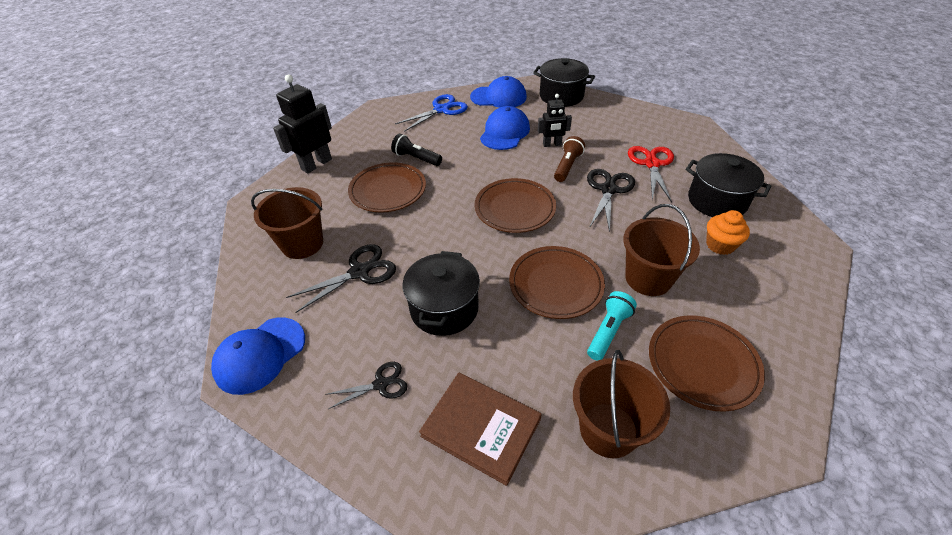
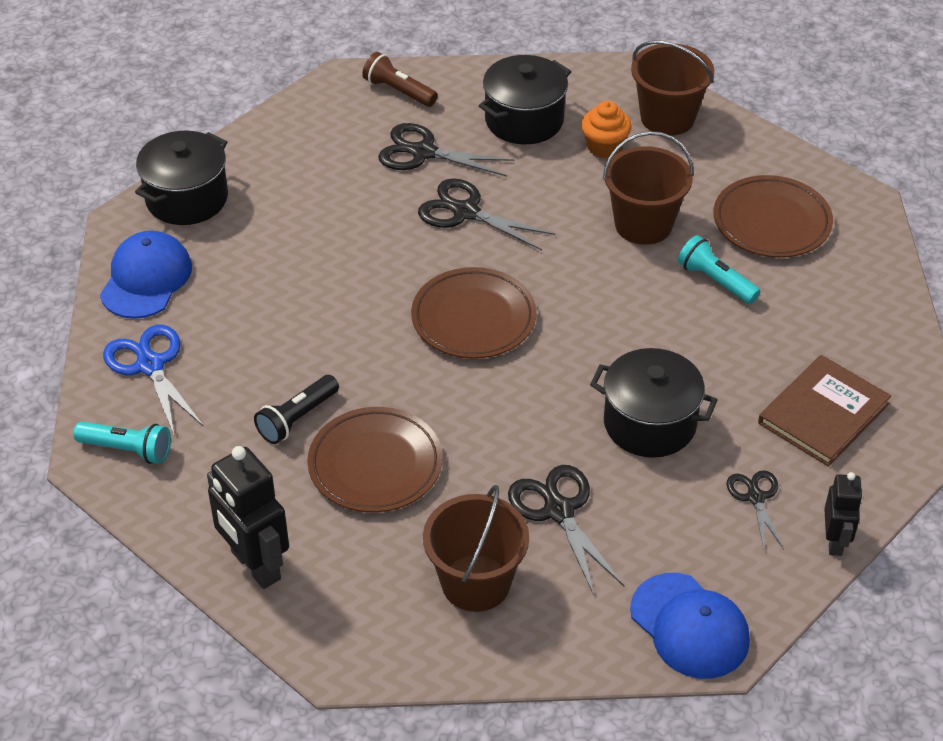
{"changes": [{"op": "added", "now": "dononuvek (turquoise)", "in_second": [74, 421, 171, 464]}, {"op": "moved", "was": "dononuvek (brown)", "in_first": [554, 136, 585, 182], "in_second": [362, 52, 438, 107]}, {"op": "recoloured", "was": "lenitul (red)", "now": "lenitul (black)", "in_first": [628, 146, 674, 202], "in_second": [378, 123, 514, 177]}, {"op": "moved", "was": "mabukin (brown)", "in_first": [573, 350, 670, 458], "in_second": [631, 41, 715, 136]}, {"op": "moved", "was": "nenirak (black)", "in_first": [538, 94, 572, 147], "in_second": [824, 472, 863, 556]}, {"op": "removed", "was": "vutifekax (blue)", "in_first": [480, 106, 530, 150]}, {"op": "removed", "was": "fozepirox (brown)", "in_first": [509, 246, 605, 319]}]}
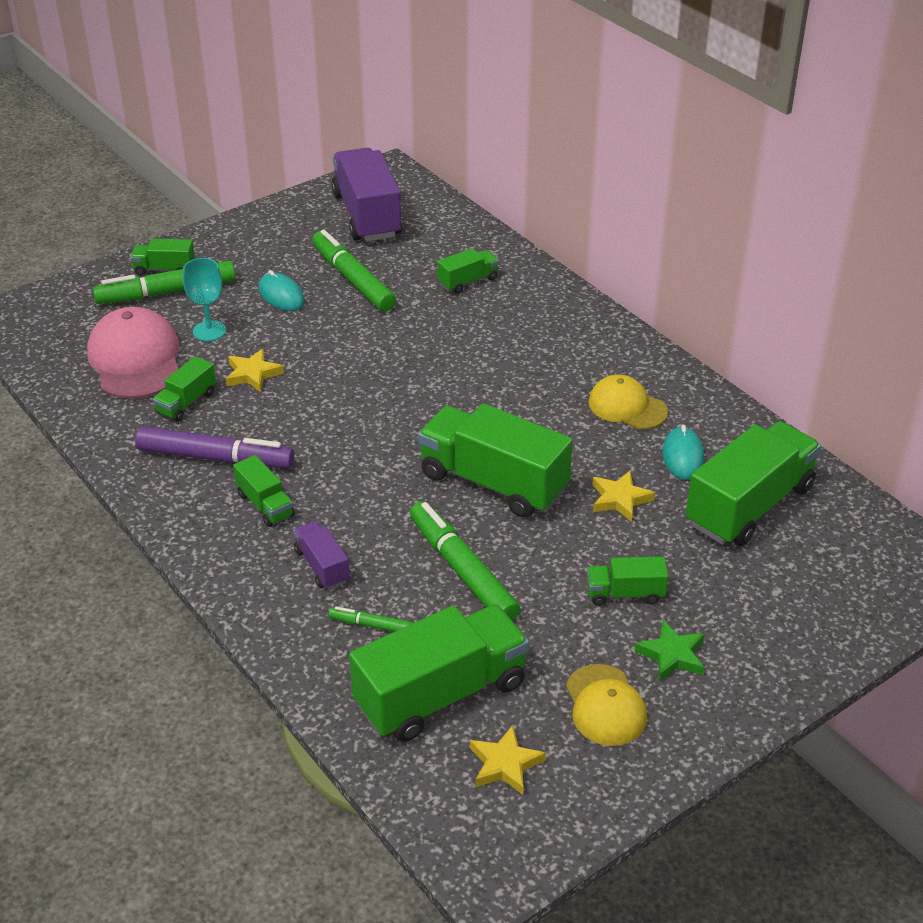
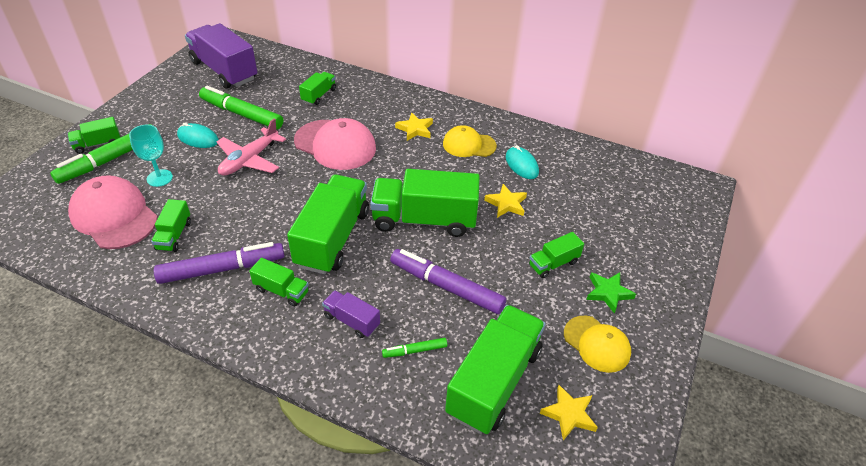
{"changes": [{"op": "added", "now": "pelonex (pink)", "in_second": [217, 118, 286, 176]}, {"op": "moved", "was": "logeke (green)", "in_first": [686, 421, 821, 546], "in_second": [287, 174, 369, 274]}, {"op": "added", "now": "vutifekax (pink)", "in_second": [294, 118, 376, 170]}, {"op": "recoloured", "was": "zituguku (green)", "now": "zituguku (purple)", "in_first": [410, 501, 520, 620], "in_second": [390, 249, 506, 314]}, {"op": "moved", "was": "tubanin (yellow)", "in_first": [226, 349, 284, 392], "in_second": [395, 112, 433, 141]}]}
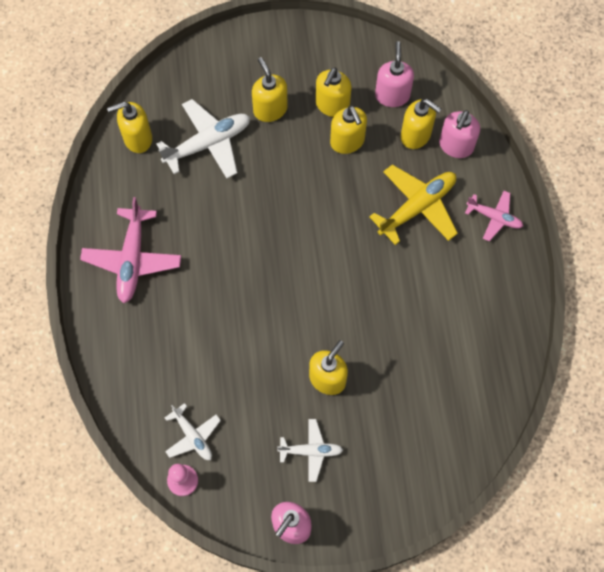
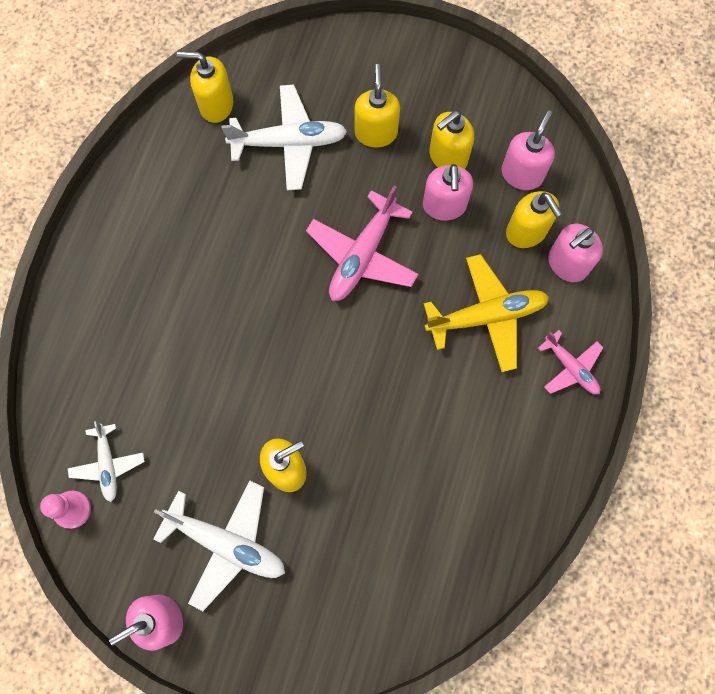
{"changes": [{"op": "resized", "was": "pelonex (white)", "in_first": [277, 419, 343, 482], "in_second": [153, 480, 285, 611], "ratio": 1.69}, {"op": "moved", "was": "pelonex (pink)", "in_first": [80, 197, 181, 303], "in_second": [306, 186, 419, 301]}, {"op": "recoloured", "was": "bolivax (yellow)", "now": "bolivax (pink)", "in_first": [330, 106, 367, 154], "in_second": [423, 164, 473, 221]}]}
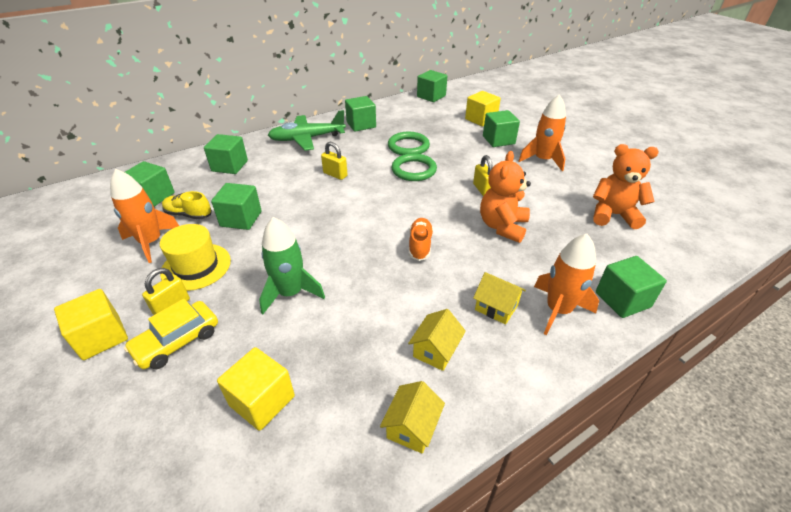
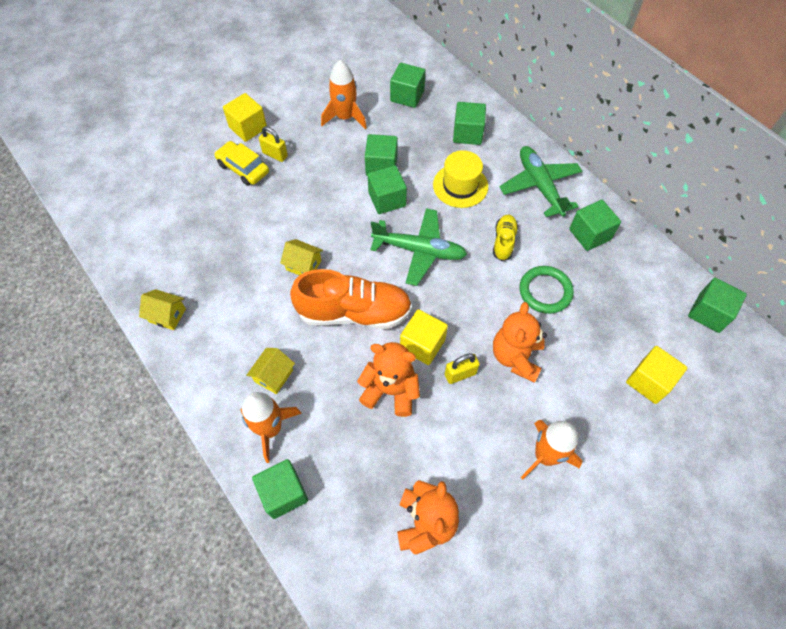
{"changes": [{"op": "moved", "was": "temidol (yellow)", "in_first": [408, 309, 466, 371], "in_second": [280, 239, 323, 275]}, {"op": "resized", "was": "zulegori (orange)", "in_first": [409, 218, 433, 261], "in_second": [290, 269, 412, 329], "ratio": 2.02}, {"op": "moved", "was": "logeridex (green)", "in_first": [483, 110, 520, 147], "in_second": [368, 165, 407, 214]}, {"op": "added", "now": "pelonex (green)", "in_second": [370, 208, 467, 286]}, {"op": "moved", "was": "logeridex (yellow)", "in_first": [217, 347, 295, 431], "in_second": [400, 309, 448, 365]}, {"op": "moved", "was": "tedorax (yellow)", "in_first": [160, 224, 231, 291], "in_second": [433, 150, 488, 208]}, {"op": "moved", "was": "zulegori (yellow)", "in_first": [162, 191, 212, 220], "in_second": [493, 215, 518, 261]}, {"op": "added", "now": "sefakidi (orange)", "in_second": [493, 302, 547, 383]}, {"op": "removed", "was": "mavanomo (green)", "in_first": [259, 217, 325, 314]}, {"op": "removed", "was": "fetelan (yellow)", "in_first": [321, 142, 348, 180]}, {"op": "removed", "was": "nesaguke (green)", "in_first": [392, 153, 437, 181]}]}
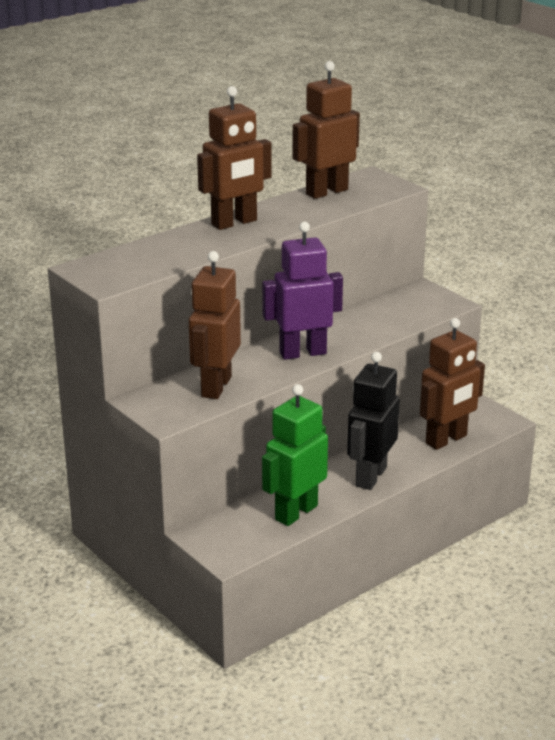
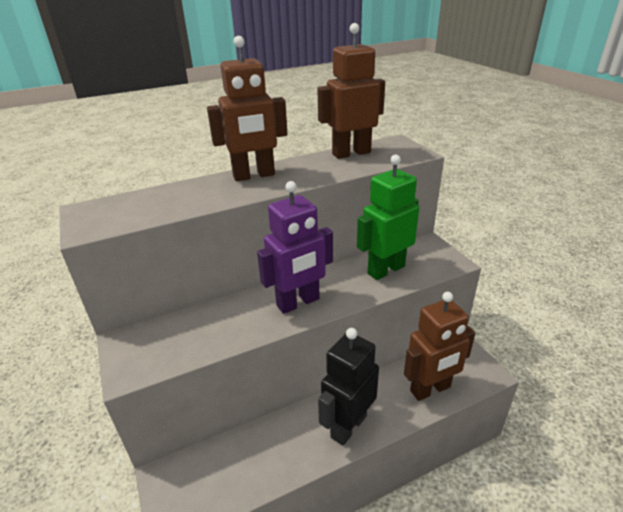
{"changes": [{"op": "turned", "was": "nenirak (purple)", "in_first": [262, 222, 343, 360], "in_second": [257, 181, 333, 314], "clockwise": 150}, {"op": "moved", "was": "nenirak (green)", "in_first": [262, 384, 328, 526], "in_second": [357, 154, 419, 280]}, {"op": "removed", "was": "nenirak (brown)", "in_first": [189, 251, 241, 399]}]}
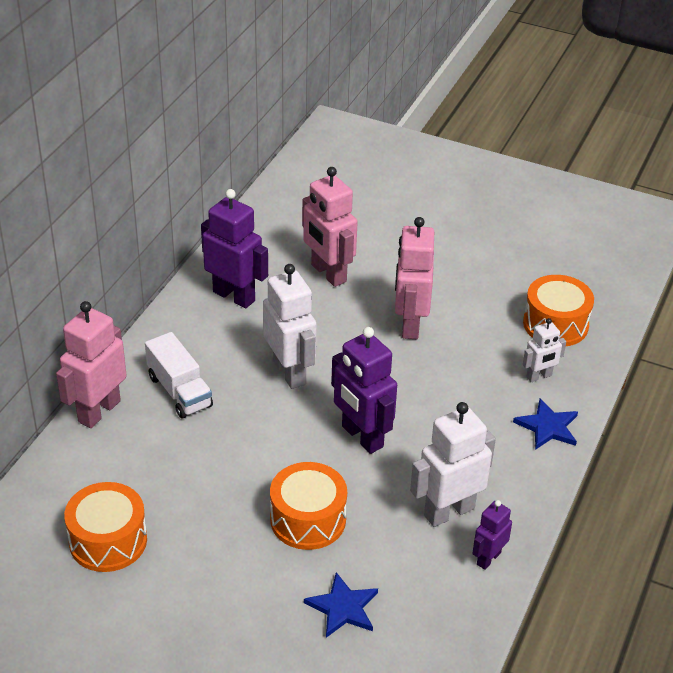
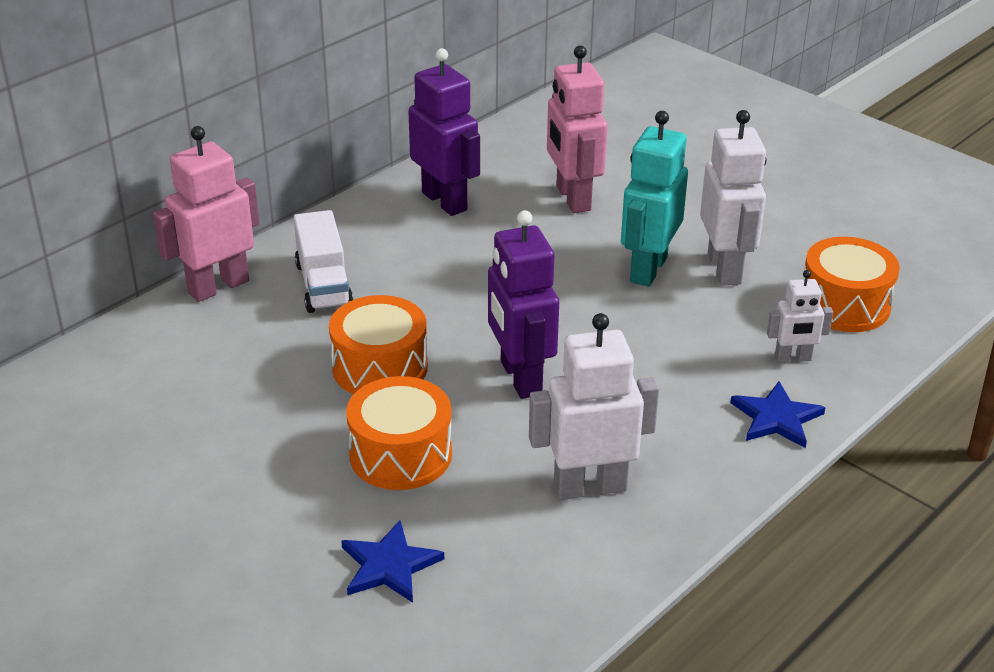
{"changes": [{"op": "moved", "was": "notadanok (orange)", "in_first": [64, 482, 147, 572], "in_second": [329, 295, 428, 394]}, {"op": "recoloured", "was": "nenirak (pink)", "now": "nenirak (turquoise)", "in_first": [395, 217, 434, 339], "in_second": [621, 111, 688, 287]}, {"op": "moved", "was": "nenirak (white)", "in_first": [263, 264, 317, 389], "in_second": [700, 110, 766, 286]}, {"op": "removed", "was": "nenirak (purple)", "in_first": [472, 500, 512, 570]}]}
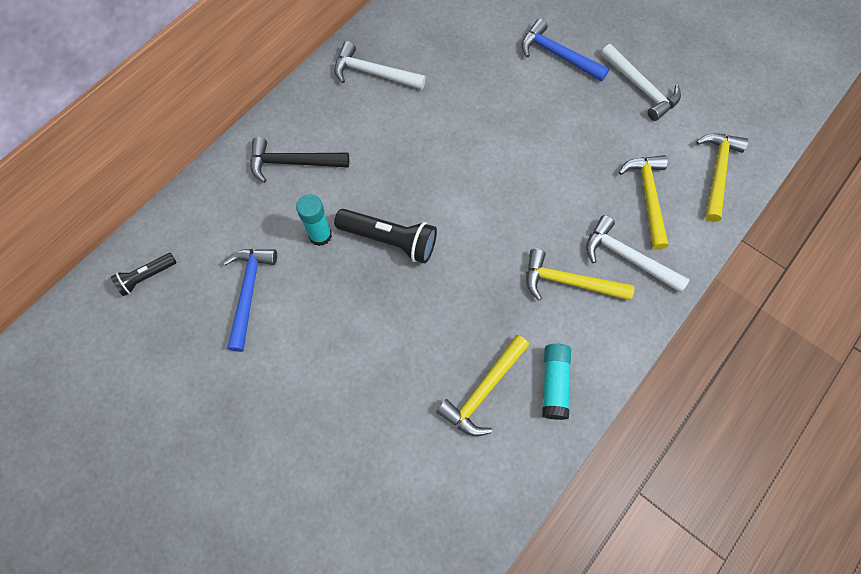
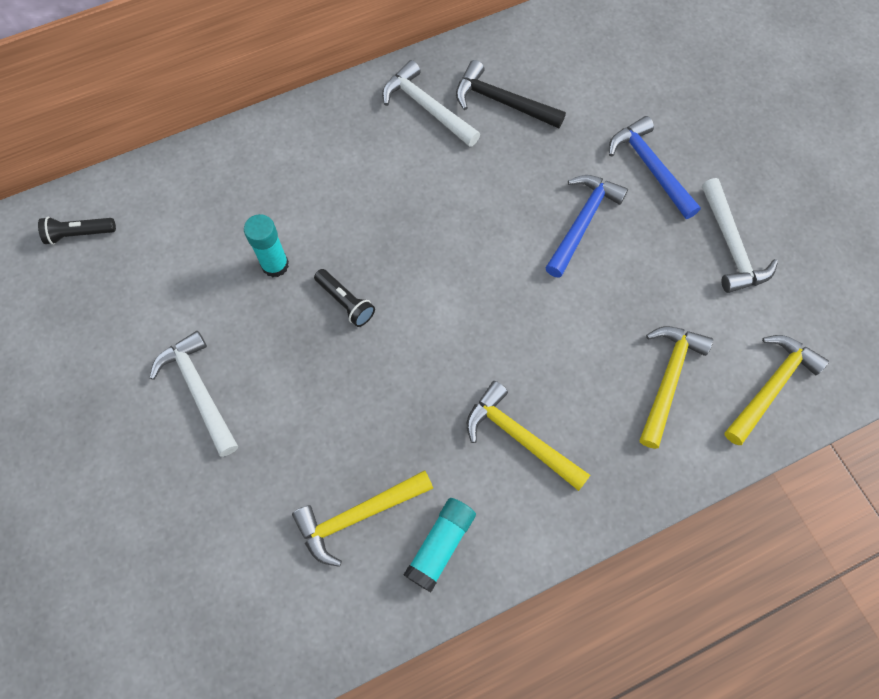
{"changes": [{"op": "moved", "was": "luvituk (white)", "in_first": [586, 215, 690, 293], "in_second": [150, 331, 238, 457]}, {"op": "resized", "was": "dononuvek (black)", "in_first": [334, 209, 437, 264], "in_second": [314, 269, 375, 327], "ratio": 0.59}, {"op": "moved", "was": "luvituk (black)", "in_first": [250, 137, 349, 183], "in_second": [456, 60, 566, 128]}, {"op": "moved", "was": "luvituk (blue)", "in_first": [223, 249, 277, 352], "in_second": [546, 175, 628, 278]}]}
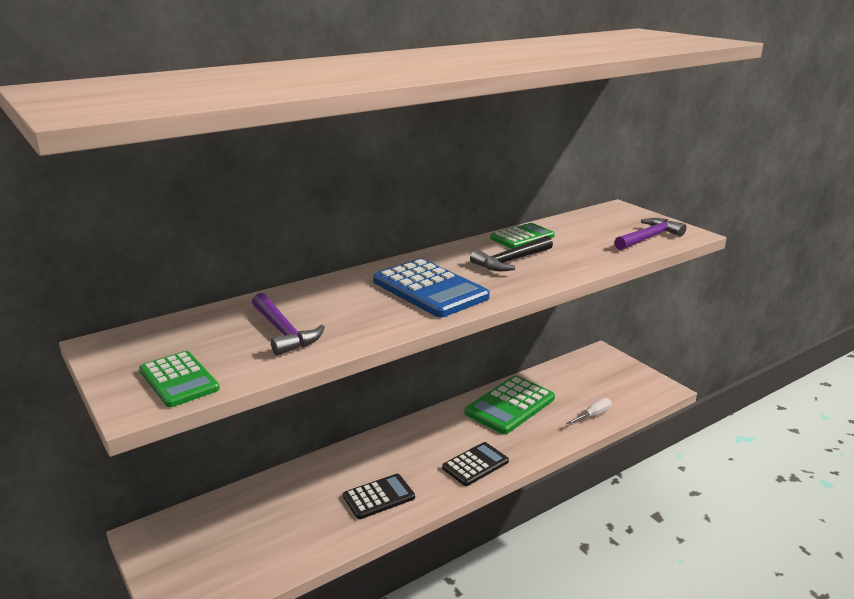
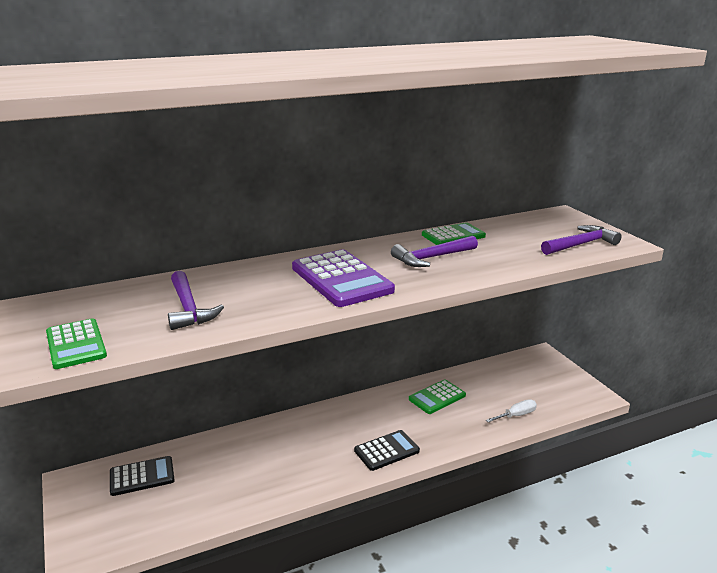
{"changes": [{"op": "moved", "was": "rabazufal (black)", "in_first": [343, 474, 415, 519], "in_second": [110, 456, 175, 496]}, {"op": "recoloured", "was": "rabazufal (blue)", "now": "rabazufal (purple)", "in_first": [373, 259, 490, 318], "in_second": [292, 249, 395, 307]}, {"op": "recoloured", "was": "luvituk (black)", "now": "luvituk (purple)", "in_first": [470, 236, 553, 271], "in_second": [391, 236, 478, 267]}, {"op": "resized", "was": "rabazufal (green)", "in_first": [464, 376, 555, 434], "in_second": [409, 379, 466, 414], "ratio": 0.62}]}
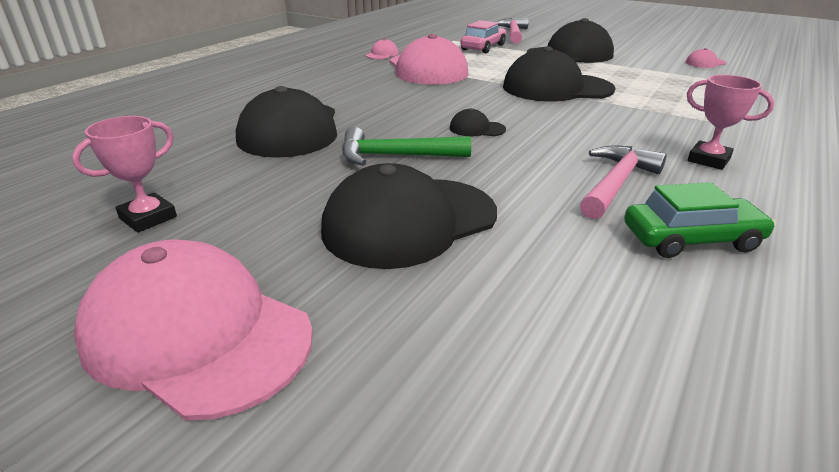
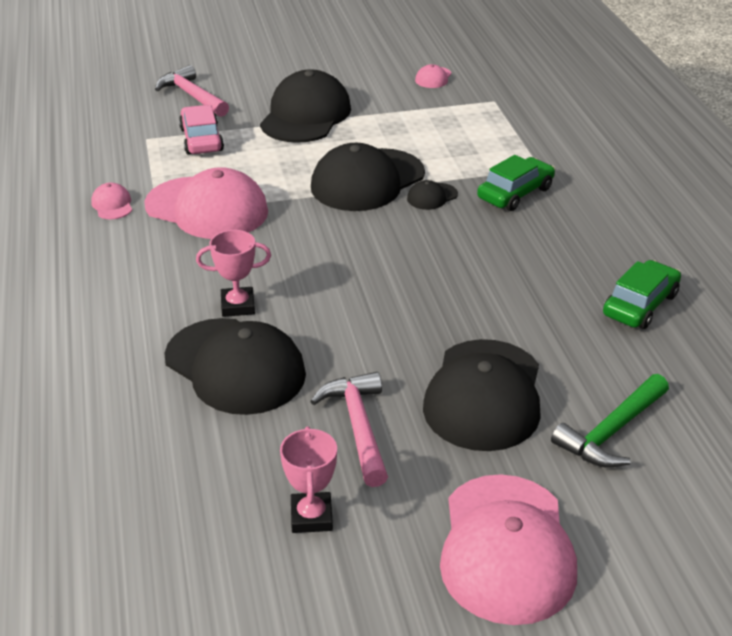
{"changes": [{"op": "moved", "was": "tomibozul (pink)", "in_first": [687, 75, 774, 170], "in_second": [196, 230, 271, 317]}, {"op": "moved", "was": "luvituk (pink)", "in_first": [580, 146, 667, 219], "in_second": [310, 372, 388, 487]}, {"op": "moved", "was": "vutifekax (black)", "in_first": [450, 108, 506, 137], "in_second": [407, 180, 458, 210]}, {"op": "turned", "was": "vutifekax (pink)", "in_first": [74, 239, 313, 421], "in_second": [440, 474, 577, 625], "clockwise": -75}, {"op": "added", "now": "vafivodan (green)", "in_second": [477, 155, 555, 211]}, {"op": "moved", "was": "luvituk (green)", "in_first": [342, 127, 471, 166], "in_second": [551, 374, 669, 467]}]}
